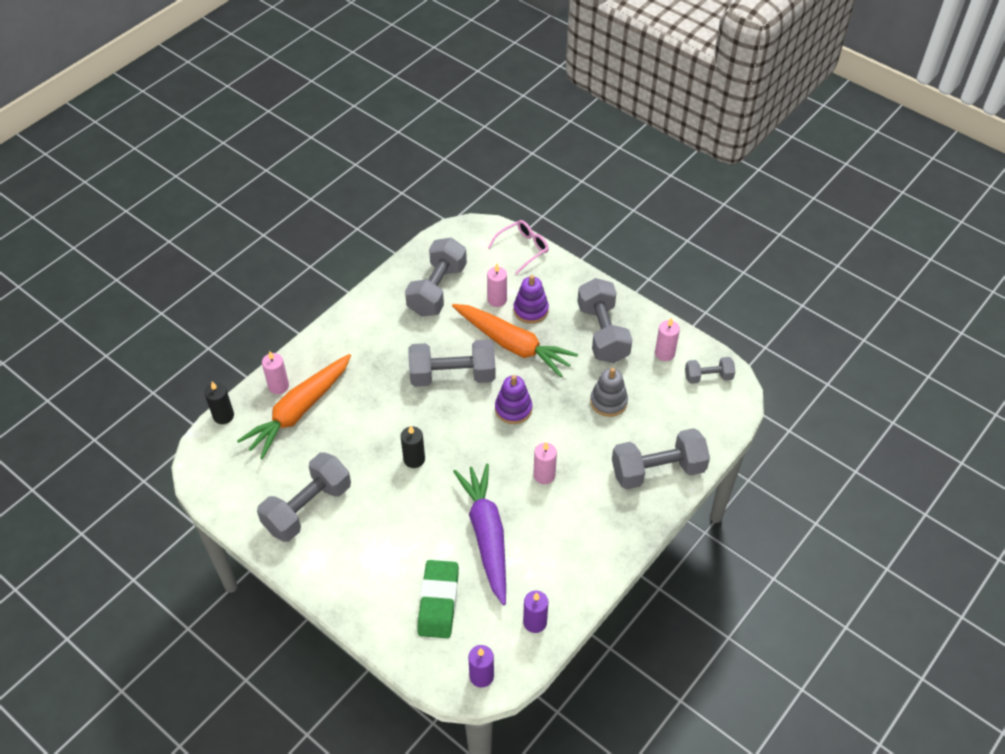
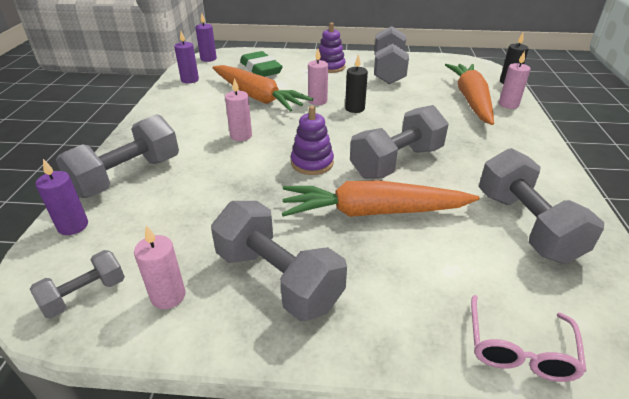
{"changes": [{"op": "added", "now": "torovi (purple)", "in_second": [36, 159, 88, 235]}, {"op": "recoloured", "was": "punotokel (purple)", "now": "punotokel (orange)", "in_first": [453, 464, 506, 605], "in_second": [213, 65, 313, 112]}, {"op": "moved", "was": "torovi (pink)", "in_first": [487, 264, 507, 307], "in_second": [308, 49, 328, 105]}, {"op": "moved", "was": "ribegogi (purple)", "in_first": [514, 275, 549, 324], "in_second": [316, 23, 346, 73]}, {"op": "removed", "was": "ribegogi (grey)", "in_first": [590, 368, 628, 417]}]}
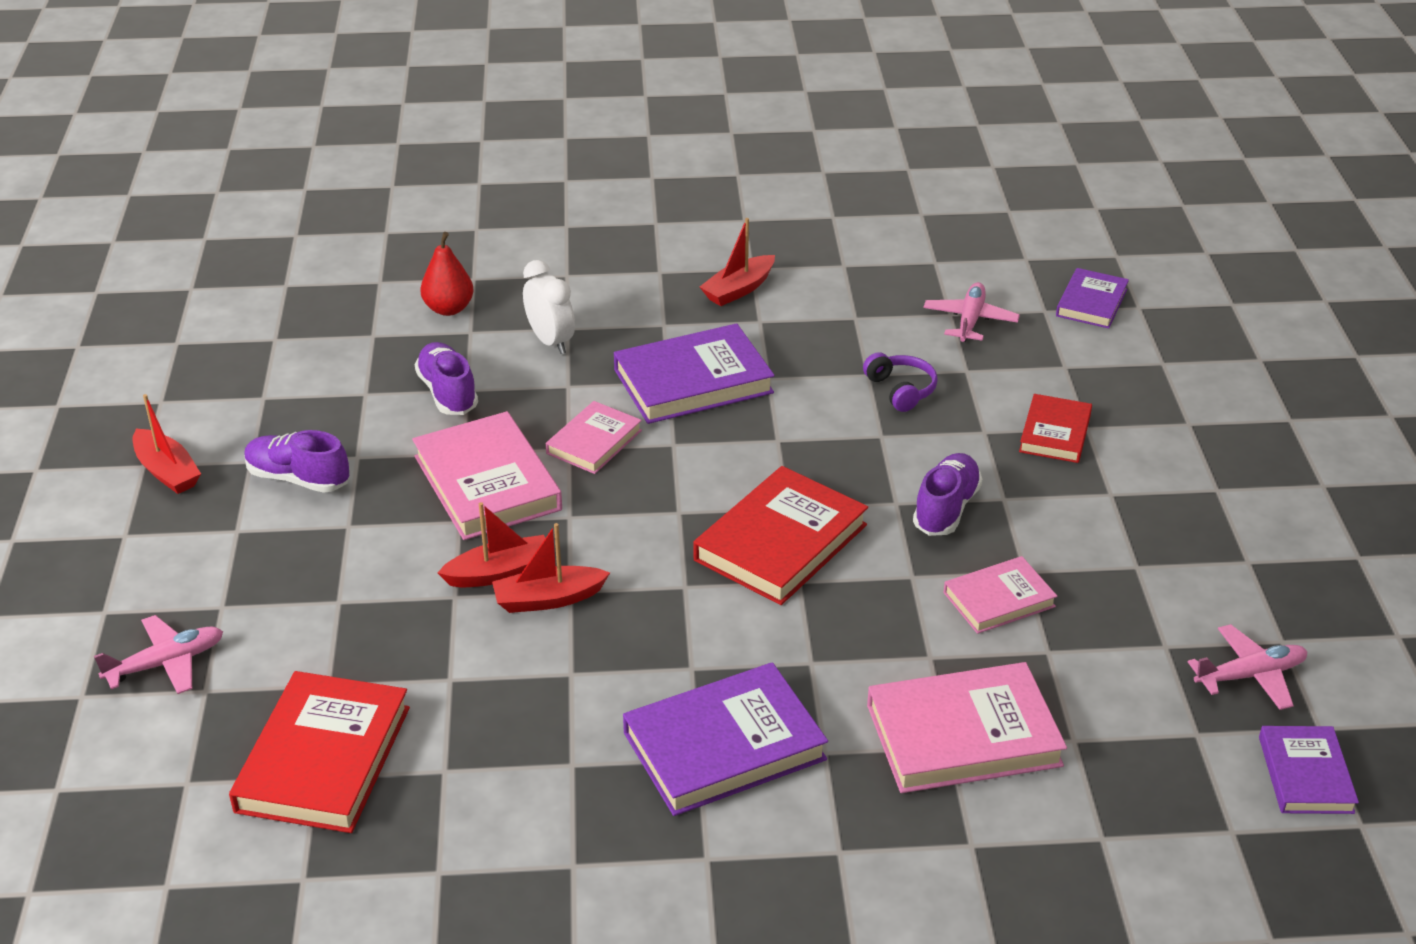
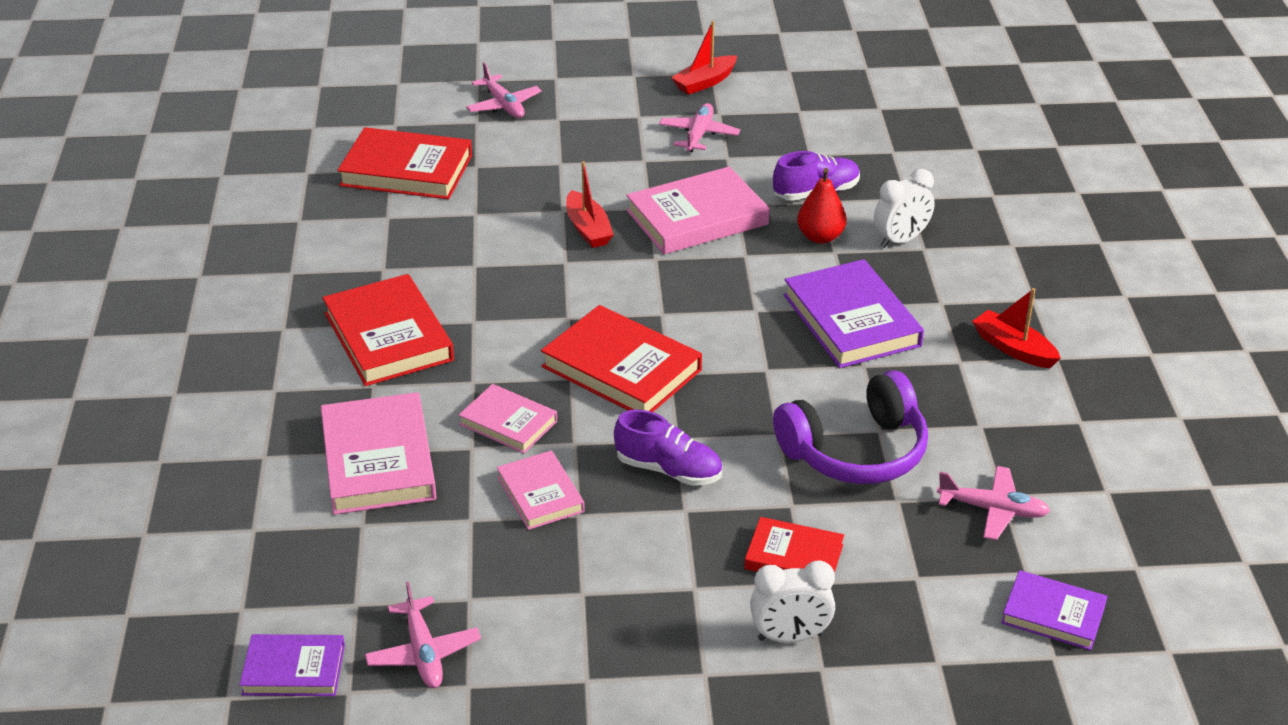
{"changes": [{"op": "recoloured", "was": "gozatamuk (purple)", "now": "gozatamuk (red)", "in_first": [623, 662, 828, 816], "in_second": [323, 274, 454, 386]}, {"op": "moved", "was": "gozatamuk (pink)", "in_first": [546, 401, 642, 474], "in_second": [459, 384, 557, 453]}, {"op": "replaced", "was": "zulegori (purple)", "now": "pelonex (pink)", "in_first": [244, 430, 349, 493], "in_second": [659, 103, 740, 152]}, {"op": "added", "now": "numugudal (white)", "in_second": [750, 560, 835, 643]}, {"op": "resized", "was": "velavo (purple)", "in_first": [863, 352, 938, 412], "in_second": [773, 370, 928, 484], "ratio": 1.96}, {"op": "moved", "was": "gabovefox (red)", "in_first": [420, 232, 474, 316], "in_second": [797, 168, 846, 244]}, {"op": "removed", "was": "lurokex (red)", "in_first": [492, 523, 610, 613]}]}
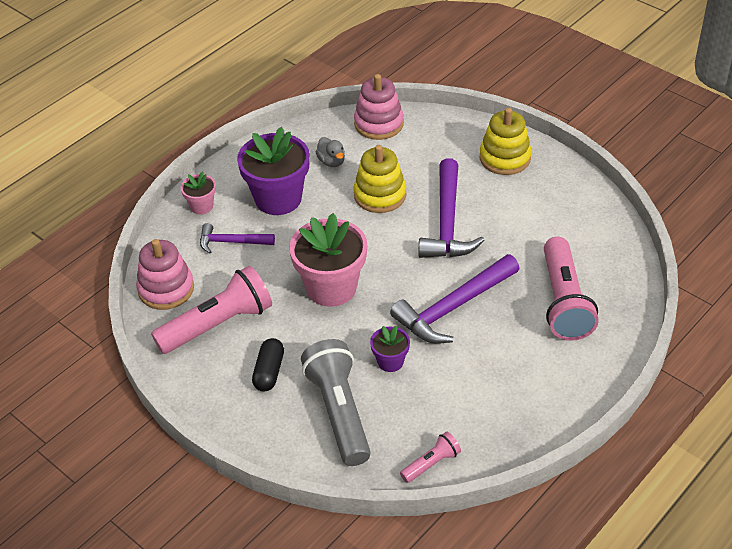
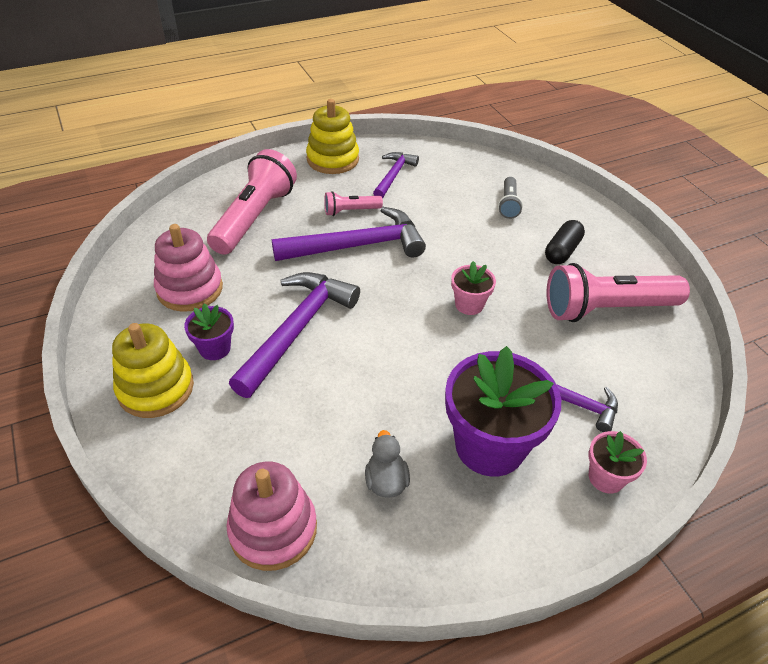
{"changes": [{"op": "moved", "was": "ribegogi (pink)", "in_first": [136, 239, 194, 310], "in_second": [154, 224, 223, 312]}, {"op": "moved", "was": "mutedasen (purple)", "in_first": [370, 326, 410, 372], "in_second": [184, 304, 234, 360]}, {"op": "moved", "was": "ribegogi (yellow)", "in_first": [354, 145, 406, 213], "in_second": [306, 99, 359, 174]}, {"op": "moved", "was": "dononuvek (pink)", "in_first": [400, 431, 461, 483], "in_second": [324, 191, 383, 216]}, {"op": "added", "now": "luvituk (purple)", "in_second": [373, 152, 419, 198]}, {"op": "resized", "was": "mutedasen (pink)", "in_first": [289, 213, 367, 307], "in_second": [451, 261, 496, 315], "ratio": 0.49}, {"op": "resized", "was": "dononuvek (grey)", "in_first": [301, 339, 371, 466], "in_second": [498, 177, 523, 219], "ratio": 0.48}]}
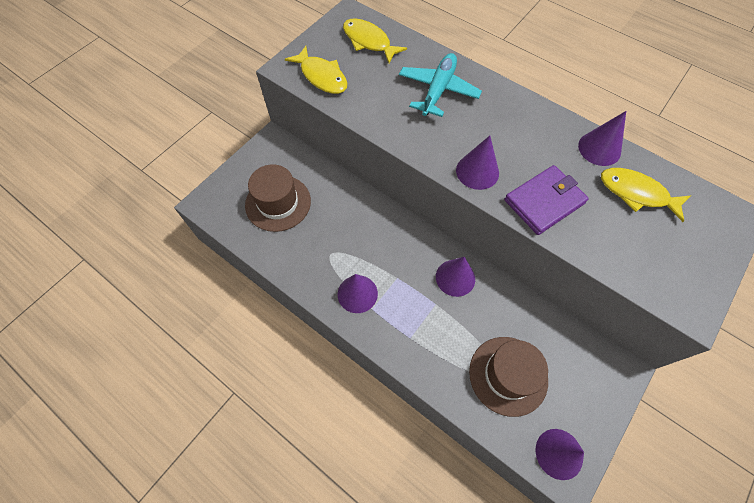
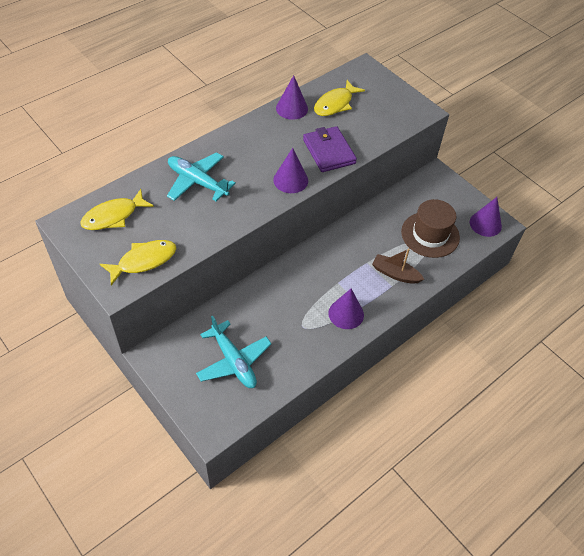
{"changes": [{"op": "replaced", "was": "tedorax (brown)", "now": "pelonex (turquoise)", "in_first": [245, 164, 311, 232], "in_second": [196, 316, 271, 388]}, {"op": "added", "now": "lurokex (brown)", "in_second": [372, 248, 424, 284]}, {"op": "removed", "was": "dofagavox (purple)", "in_first": [436, 257, 475, 297]}]}
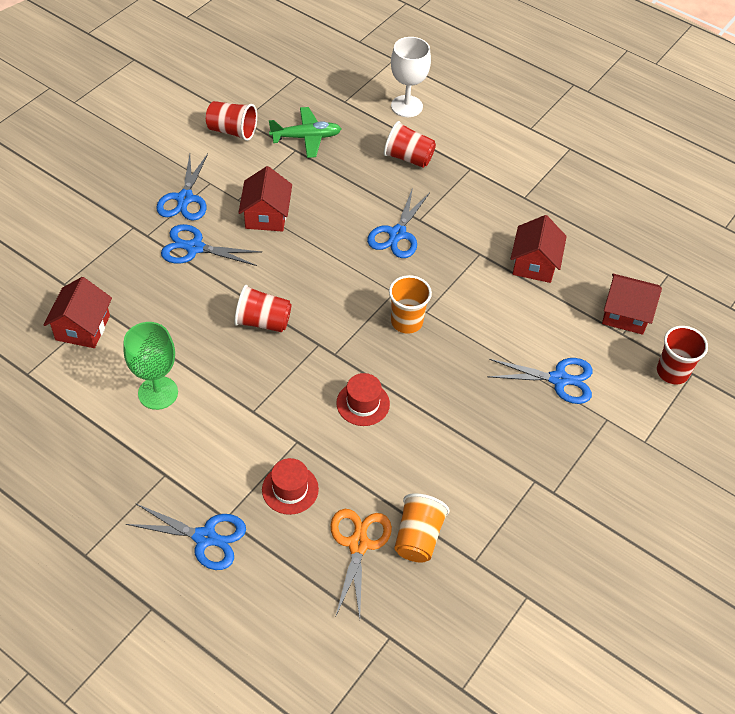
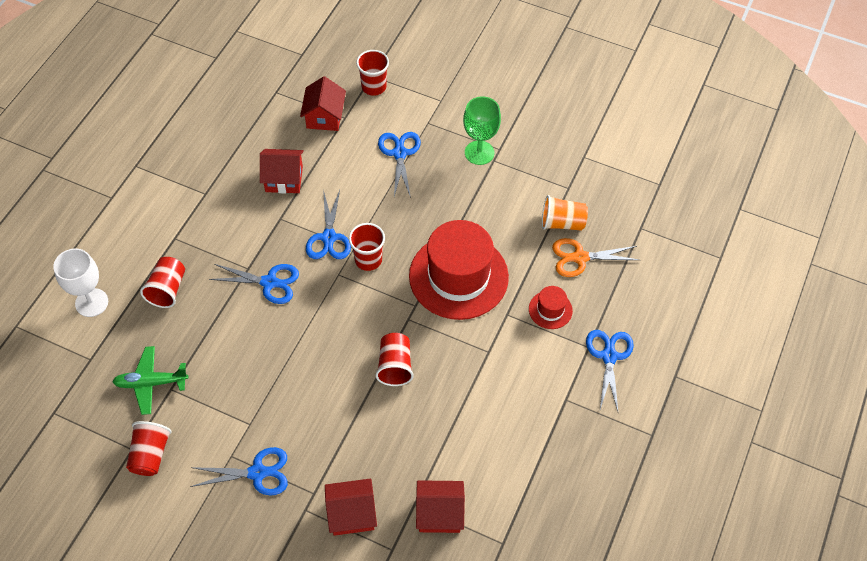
{"changes": [{"op": "turned", "was": "pelonex (green)", "in_first": [269, 107, 341, 158], "in_second": [112, 346, 189, 415], "clockwise": -75}, {"op": "moved", "was": "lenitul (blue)", "in_first": [161, 224, 261, 266], "in_second": [306, 190, 351, 259]}, {"op": "moved", "was": "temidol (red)", "in_first": [238, 166, 292, 232], "in_second": [325, 478, 377, 536]}, {"op": "recoloured", "was": "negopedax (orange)", "now": "negopedax (red)", "in_first": [389, 275, 432, 334], "in_second": [349, 223, 385, 271]}, {"op": "resized", "was": "tedorax (red)", "in_first": [336, 373, 390, 426], "in_second": [409, 220, 509, 320], "ratio": 2.3}, {"op": "moved", "was": "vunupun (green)", "in_first": [123, 322, 178, 410], "in_second": [463, 96, 501, 165]}]}
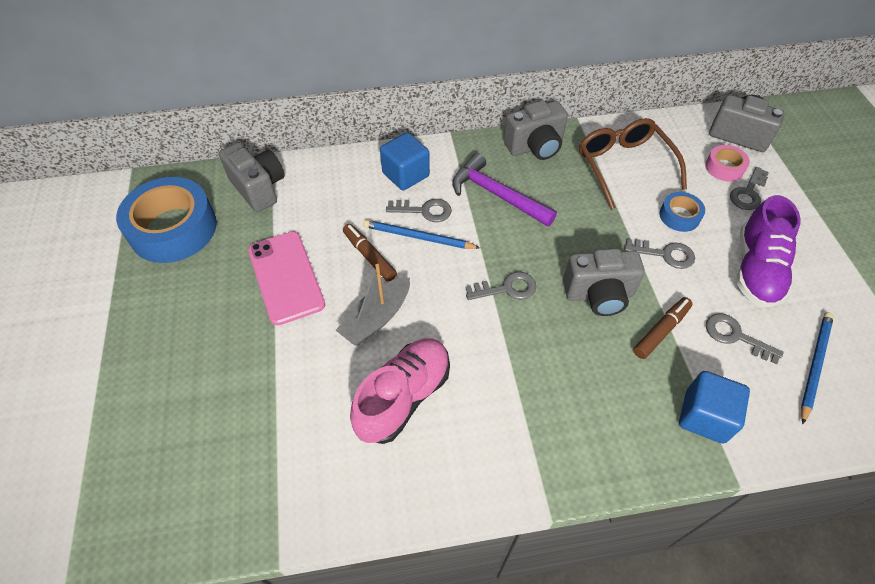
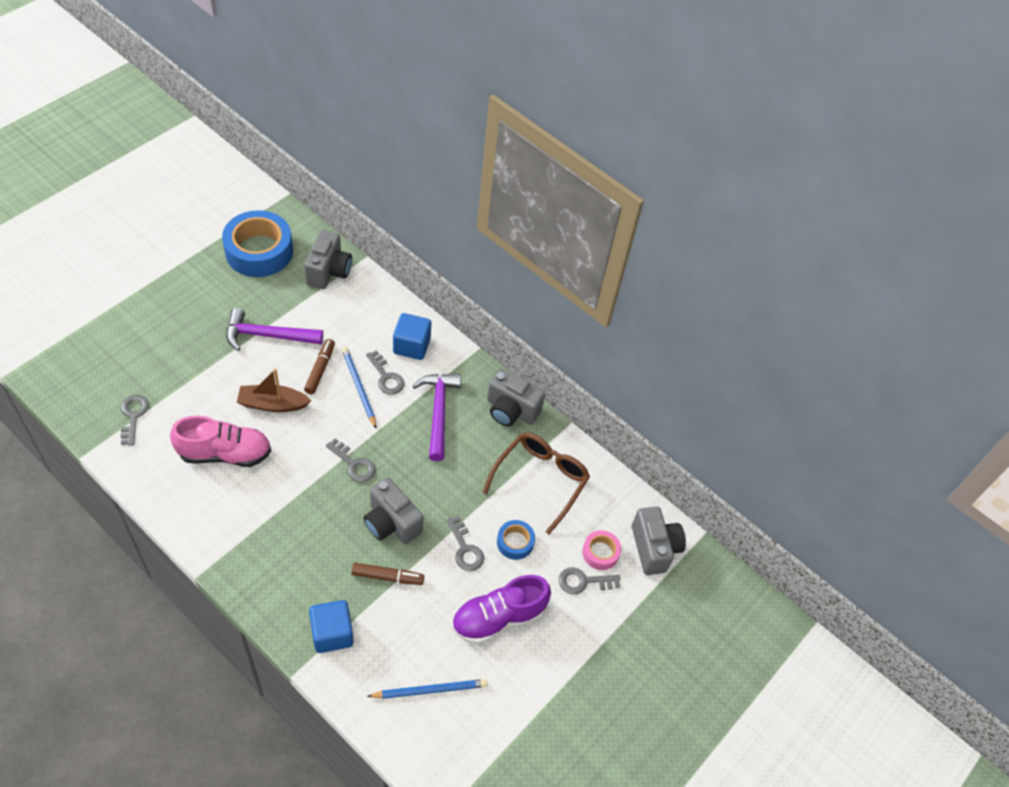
{"changes": [{"op": "moved", "was": "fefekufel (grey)", "in_first": [706, 313, 784, 364], "in_second": [121, 395, 149, 446]}, {"op": "replaced", "was": "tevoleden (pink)", "now": "luvituk (purple)", "in_first": [248, 232, 325, 325], "in_second": [226, 308, 323, 351]}, {"op": "recoloured", "was": "lurokex (grey)", "now": "lurokex (brown)", "in_first": [336, 264, 410, 345], "in_second": [237, 369, 312, 412]}]}
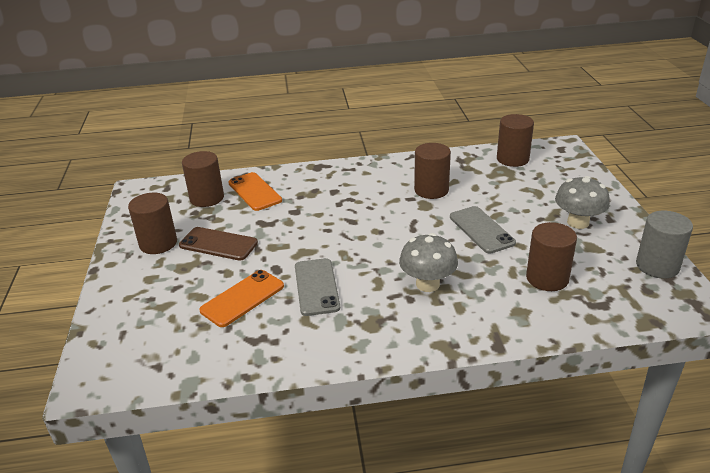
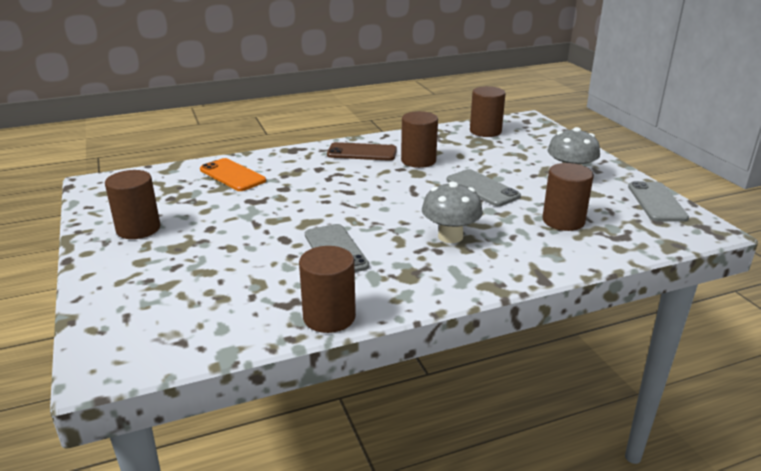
{"changes": [{"op": "moved", "was": "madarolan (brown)", "in_first": [182, 151, 224, 207], "in_second": [299, 246, 356, 333]}, {"op": "moved", "was": "tevoleden (brown)", "in_first": [179, 227, 258, 261], "in_second": [327, 142, 397, 161]}, {"op": "replaced", "was": "madarolan (grey)", "now": "tevoleden (grey)", "in_first": [636, 211, 693, 278], "in_second": [628, 181, 689, 222]}, {"op": "removed", "was": "tevoleden (orange)", "in_first": [199, 270, 284, 327]}]}
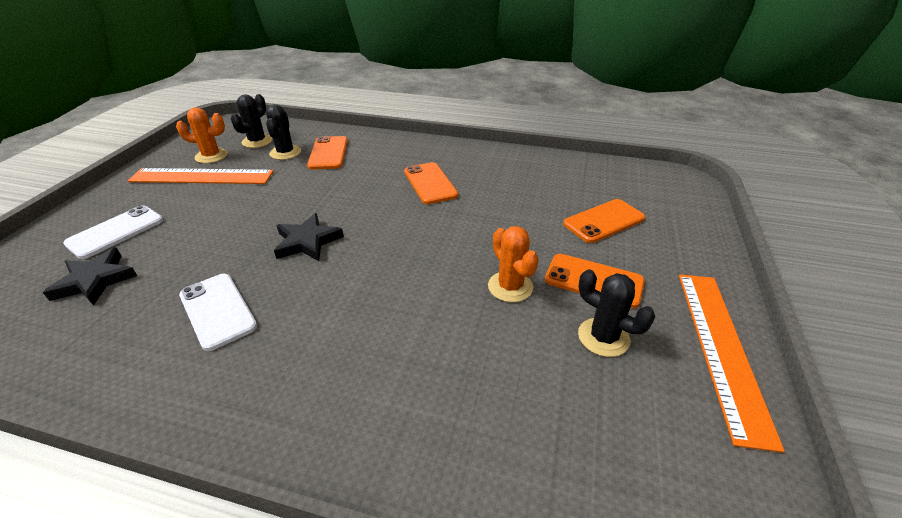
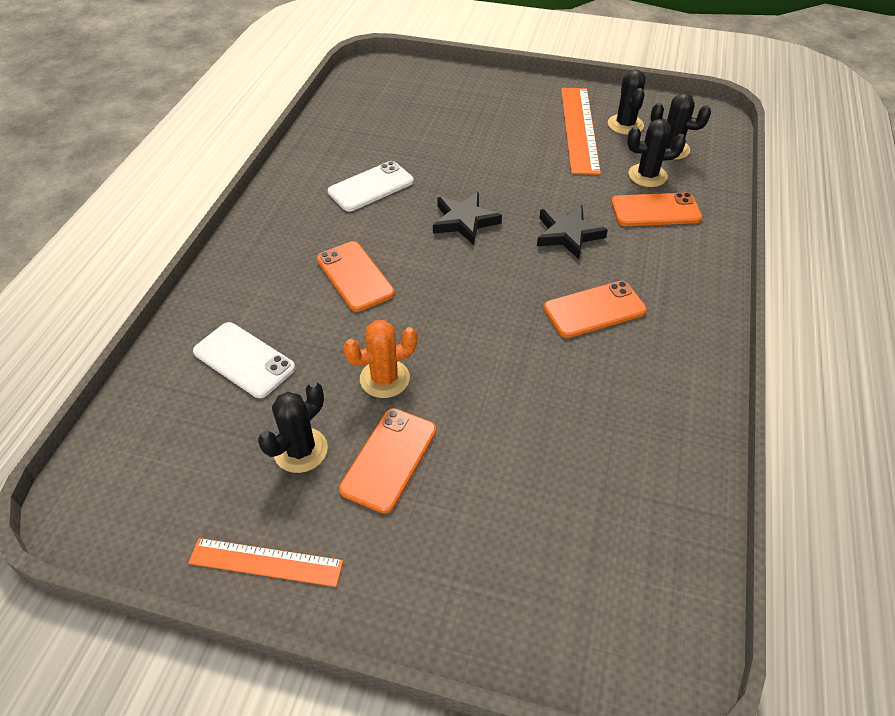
{"changes": [{"op": "resized", "was": "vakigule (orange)", "in_first": [679, 275, 785, 453], "in_second": [188, 538, 343, 587], "ratio": 0.61}, {"op": "moved", "was": "tevoleden (white)", "in_first": [64, 205, 163, 259], "in_second": [193, 322, 295, 398]}, {"op": "moved", "was": "tevoleden (orange)", "in_first": [563, 199, 645, 243], "in_second": [317, 241, 395, 312]}, {"op": "moved", "was": "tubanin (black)", "in_first": [43, 248, 137, 306], "in_second": [537, 205, 608, 259]}, {"op": "recoloured", "was": "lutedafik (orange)", "now": "lutedafik (black)", "in_first": [176, 107, 228, 163], "in_second": [608, 70, 646, 135]}]}
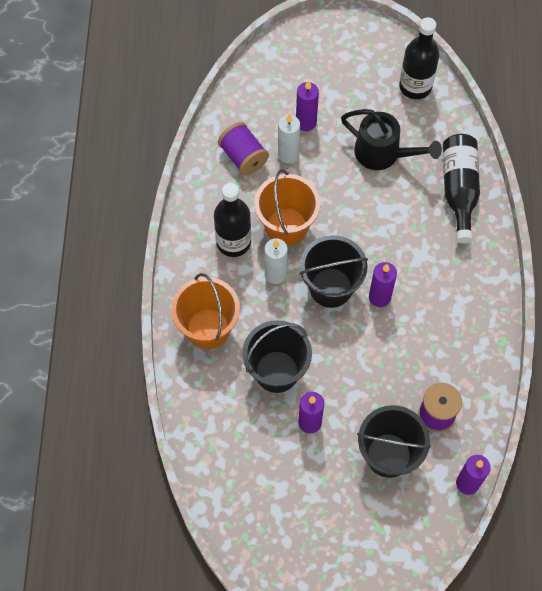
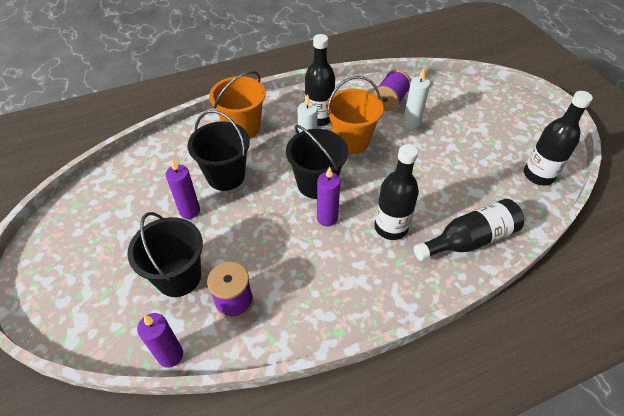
{"changes": [{"op": "added", "now": "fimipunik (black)", "in_second": [374, 144, 419, 240]}, {"op": "removed", "was": "torovi (purple)", "in_first": [296, 80, 319, 131]}, {"op": "removed", "was": "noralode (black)", "in_first": [341, 109, 442, 170]}]}
